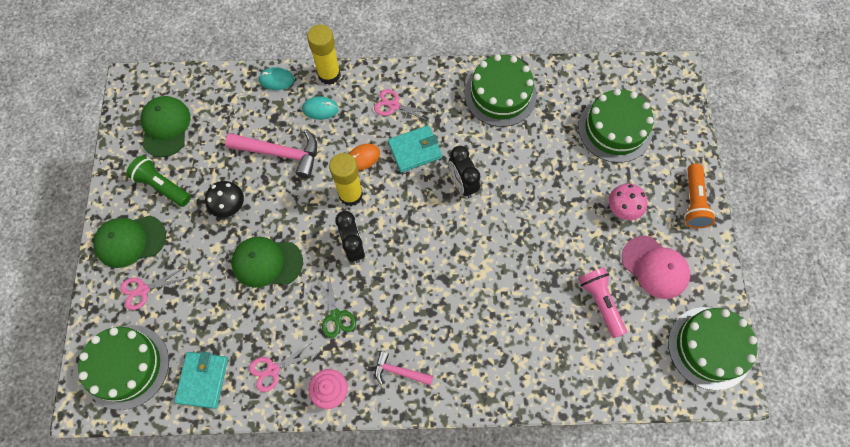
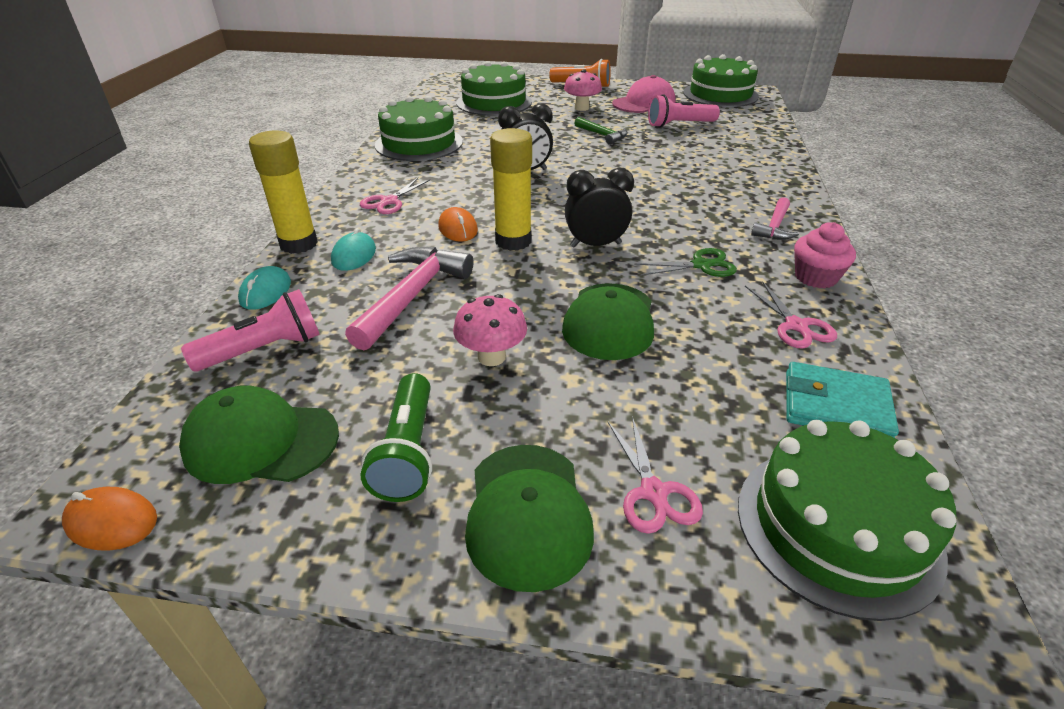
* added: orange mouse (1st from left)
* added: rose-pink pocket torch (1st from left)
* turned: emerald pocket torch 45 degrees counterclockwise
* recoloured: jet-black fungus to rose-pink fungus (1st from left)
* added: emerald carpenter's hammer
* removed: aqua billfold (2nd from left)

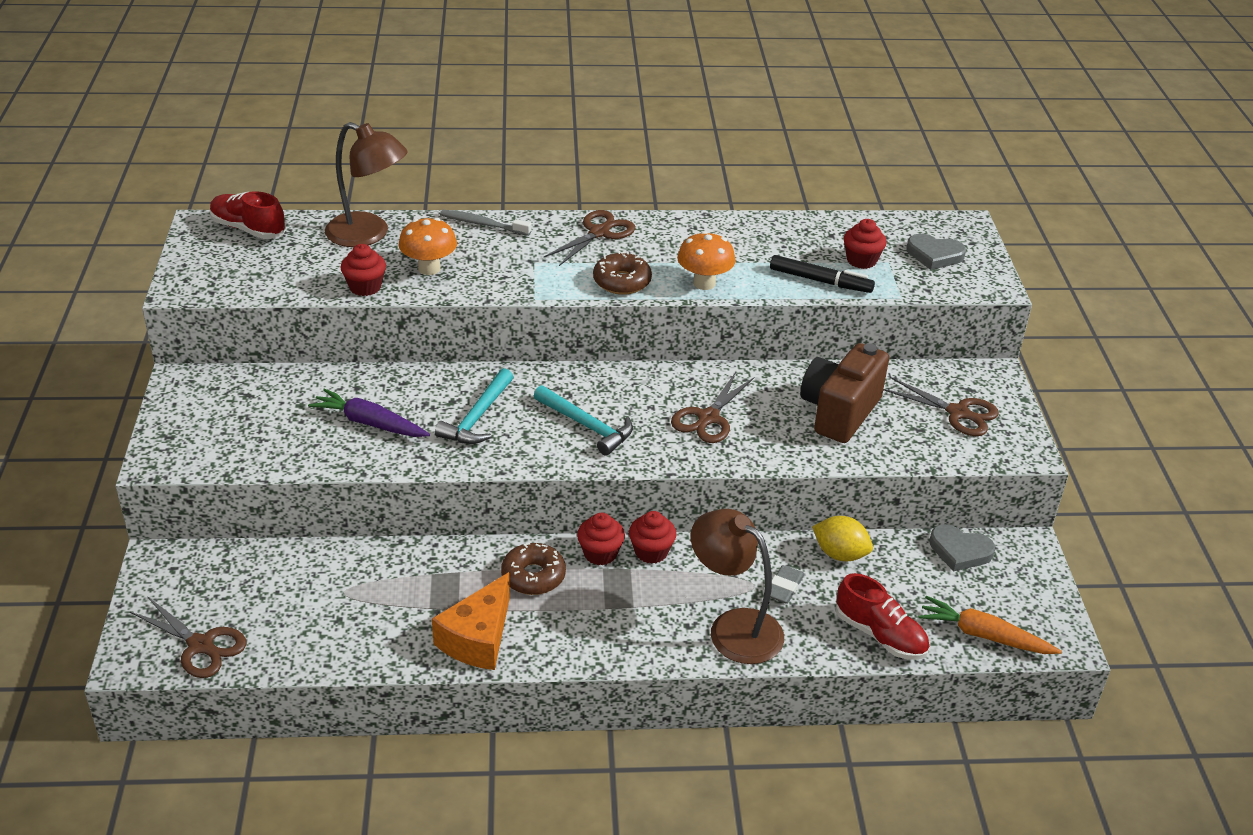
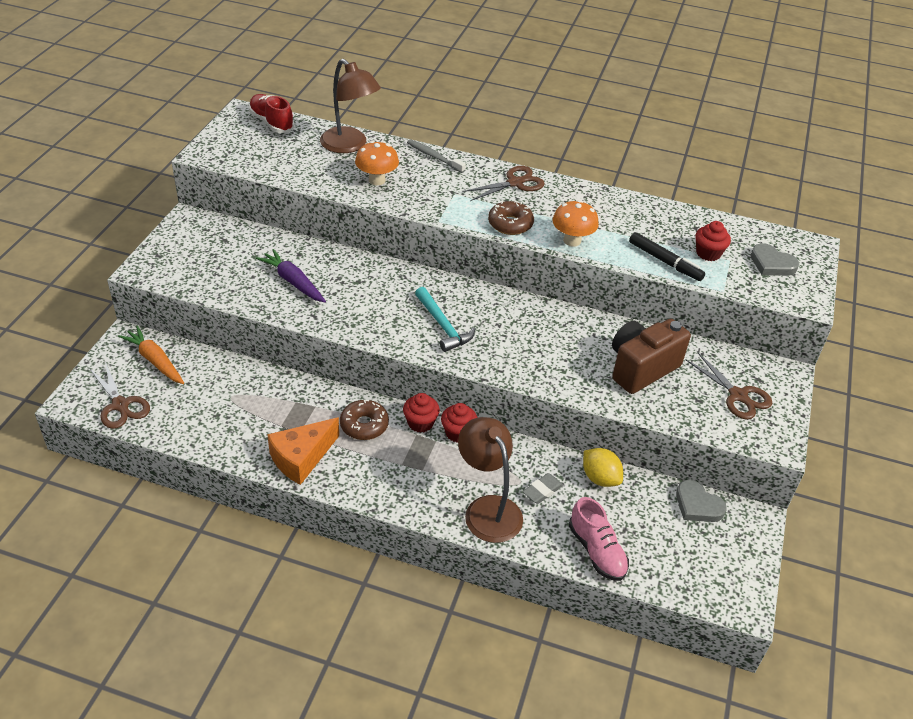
* moved: orange toy carrot
* recoloured: red sneaker (2nd from left) to rose-pink sneaker
* removed: red fairy cake (1st from left)
* removed: aqua carpenter's hammer (1st from left)
* removed: dark brown pair of scissors (3rd from left)

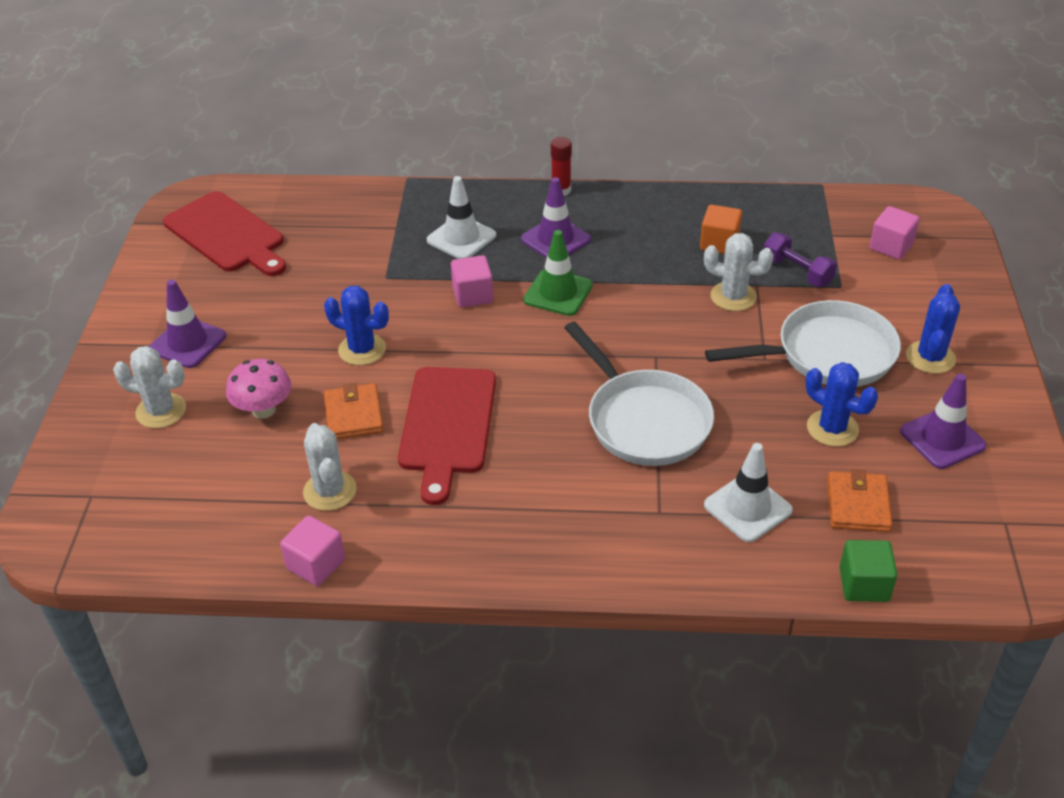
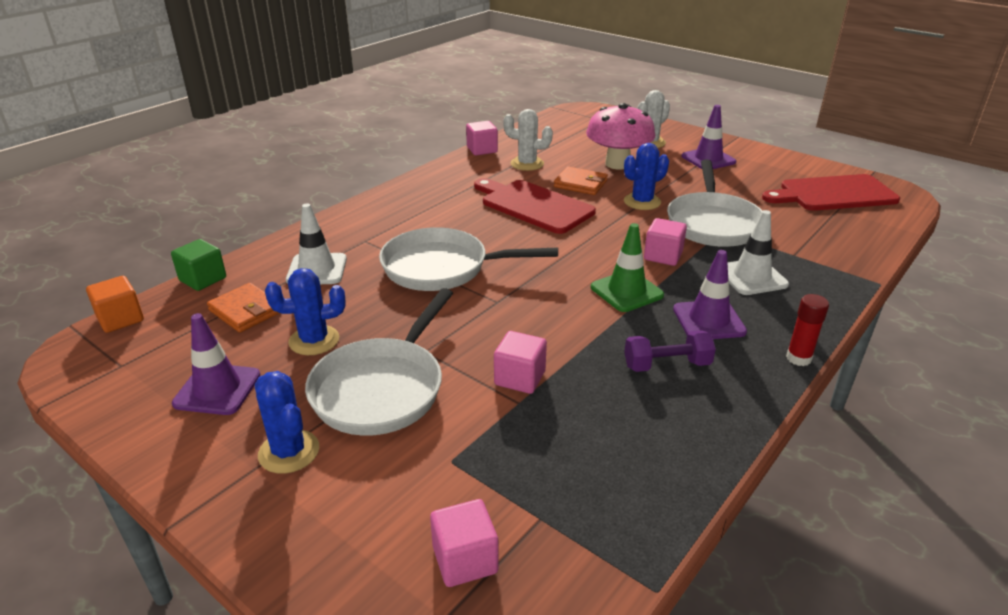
* moved: orange solid cube
* replaced: white saguaro cactus (3rd from left) to rose-pink solid cube (3rd from left)
* resized: rose-pink fungus x1.56
* moved: royal purple hand weight
* added: white skillet (3rd from left)

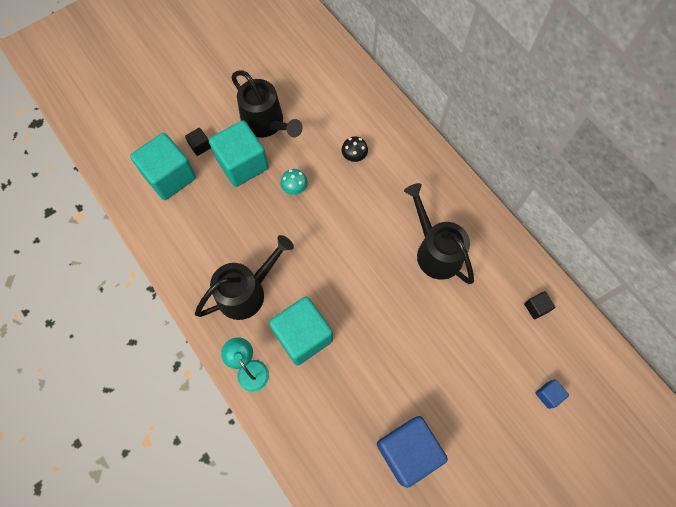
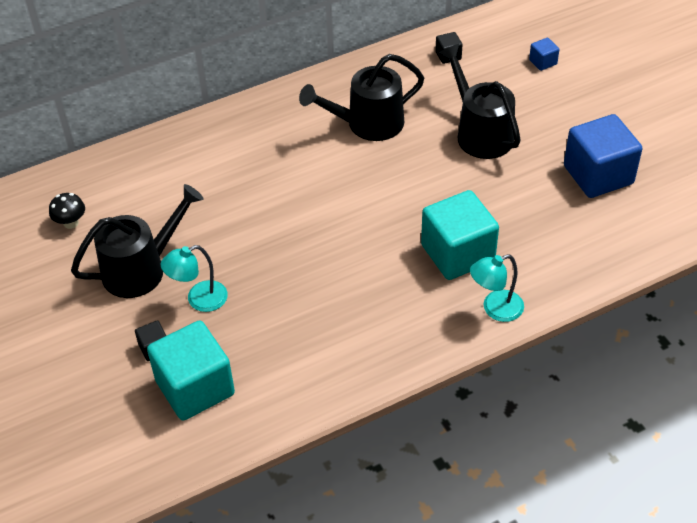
* moved: jet-black fungus
* replaced: aqua solid cube (2nd from left) to aqua desk lamp (1st from left)
* moved: jet-black watering pot (1st from left in the first image) to jet-black watering pot (3rd from left)
* removed: aqua fungus

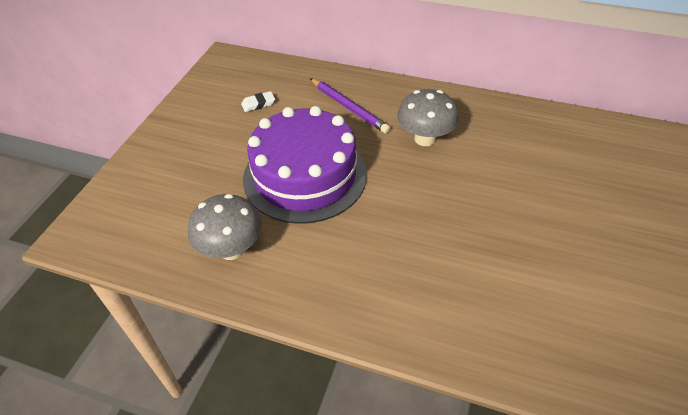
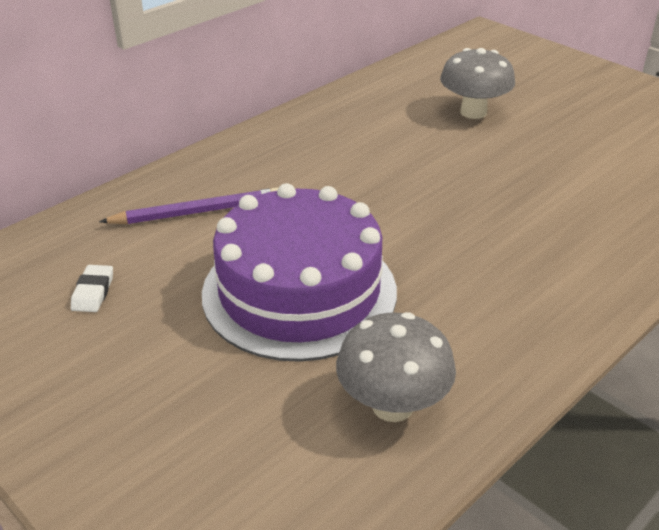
* moved: gray fungus (2nd from left)

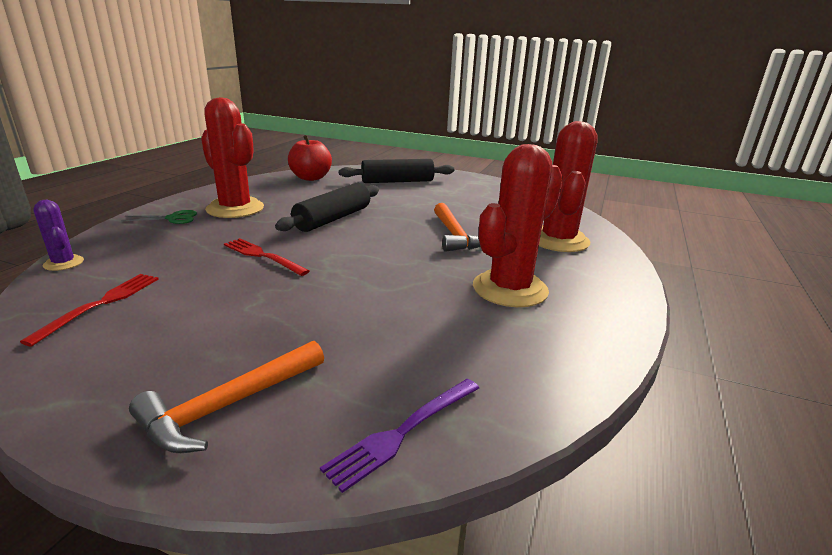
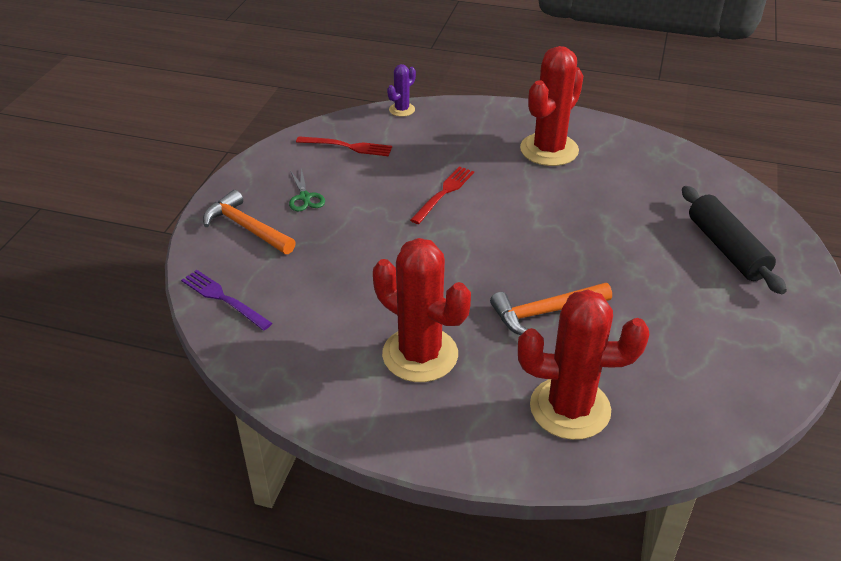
* moved: emerald pair of scissors
* removed: jet-black pastry roller (1st from left)
* removed: red toy apple

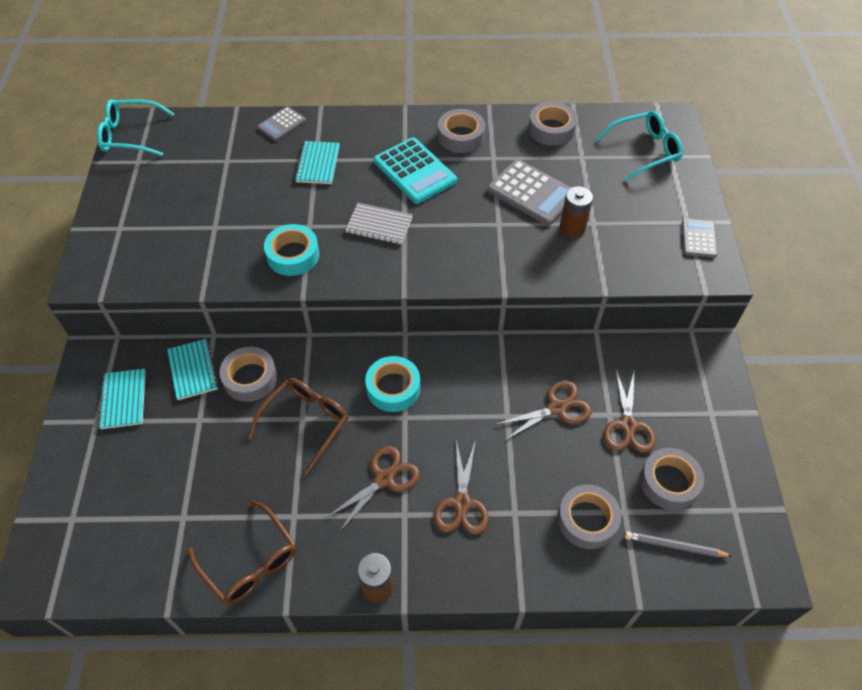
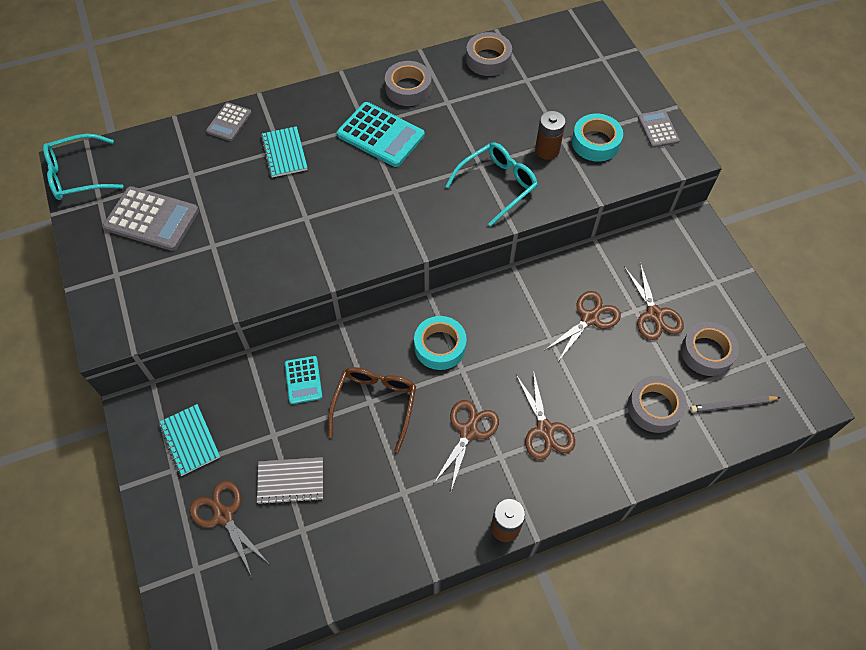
* moved: gray calculator (2nd from left in the first image) to gray calculator (1st from left)
* added: dark brown pair of scissors (1st from left)
* moved: gray exercise book
* replaced: gray tape (1st from left) to aqua calculator (1st from left)
* moved: aqua spectacles (2nd from left)
* moved: aqua tape (1st from left in the first image) to aqua tape (2nd from left)
* removed: aqua exercise book (2nd from left)
* removed: dark brown spectacles (1st from left)

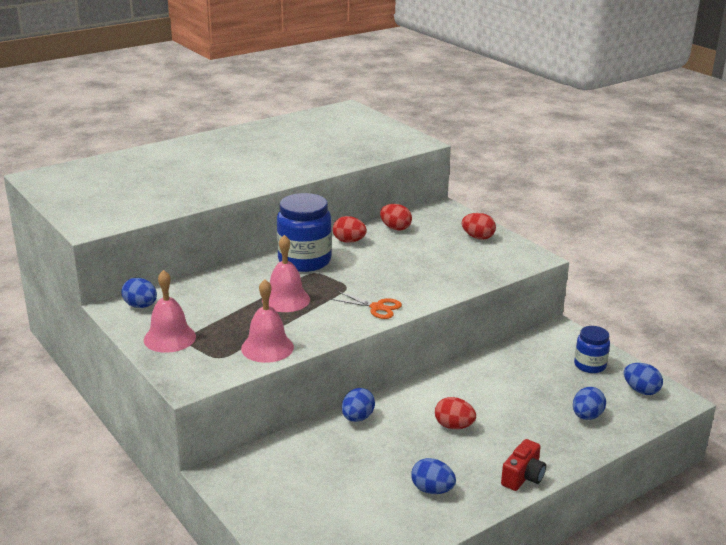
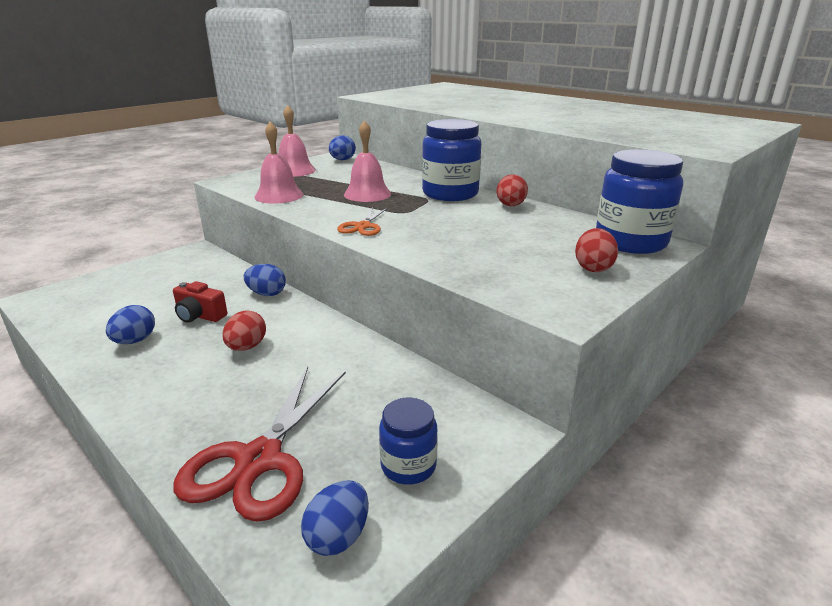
* moved: red camera
* replaced: cobalt egg shape (4th from left) to red pair of scissors
* added: cobalt jar (3rd from left)
* removed: red egg shape (2nd from left)

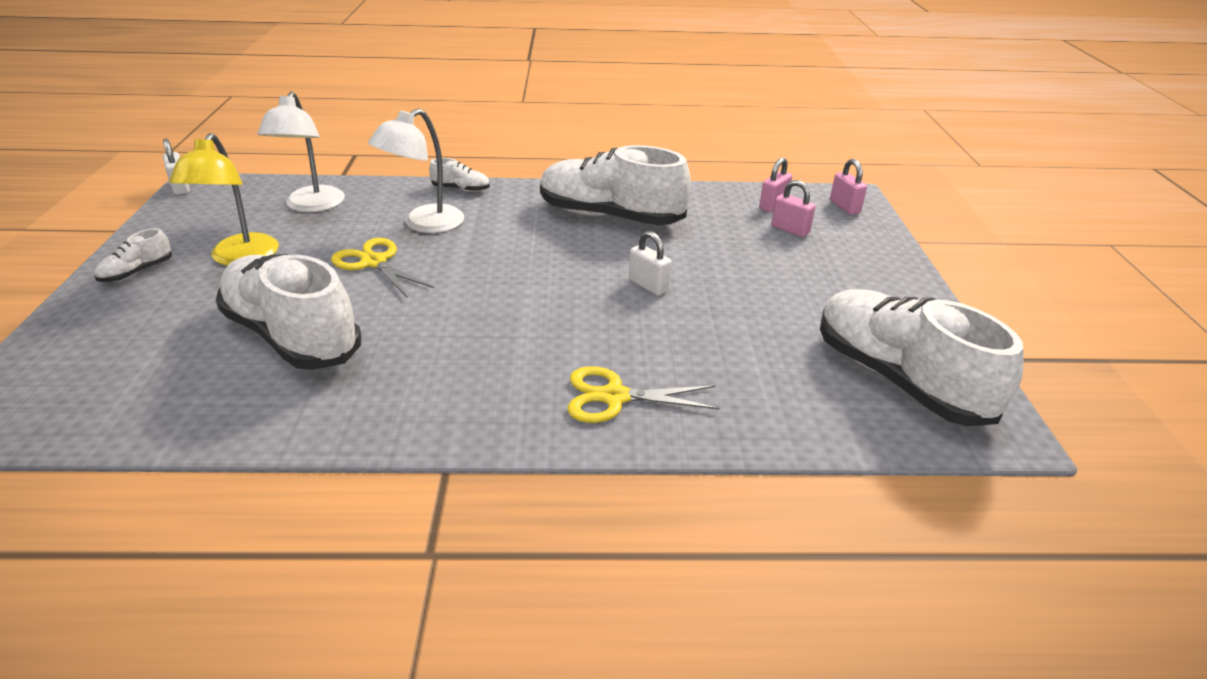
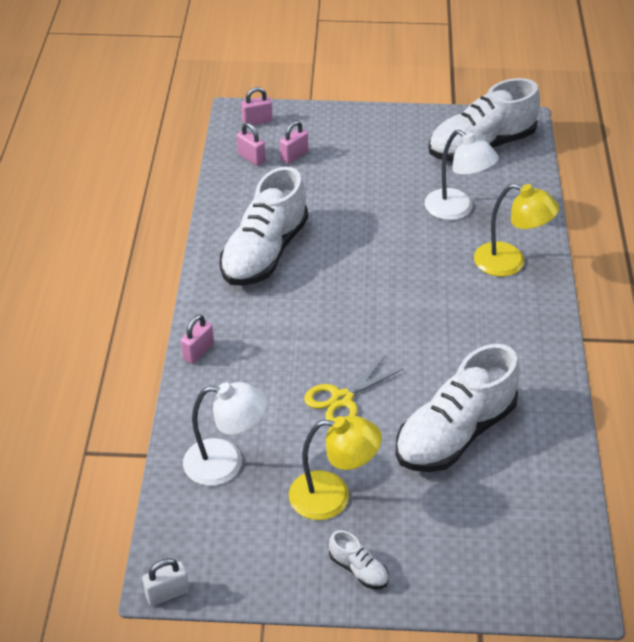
* replaced: white sneaker (3rd from left) to rose-pink small lock (1st from left)
* moved: white desk lamp (2nd from left)
* replaced: yellow pair of scissors (2nd from left) to yellow desk lamp (2nd from left)
* removed: white small lock (2nd from left)

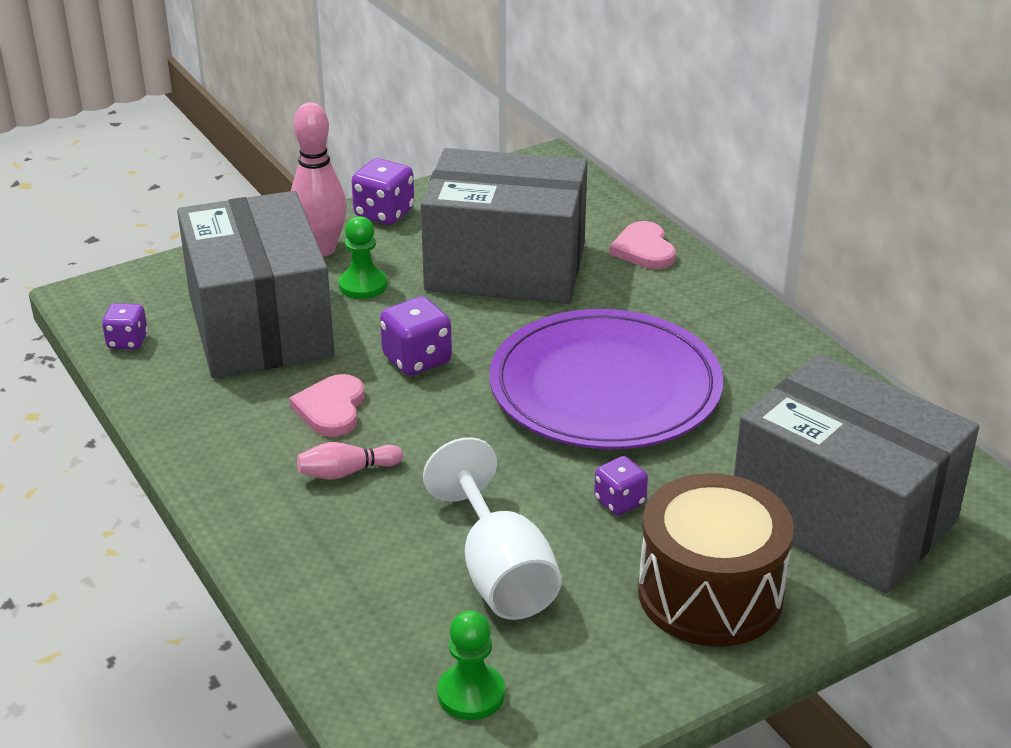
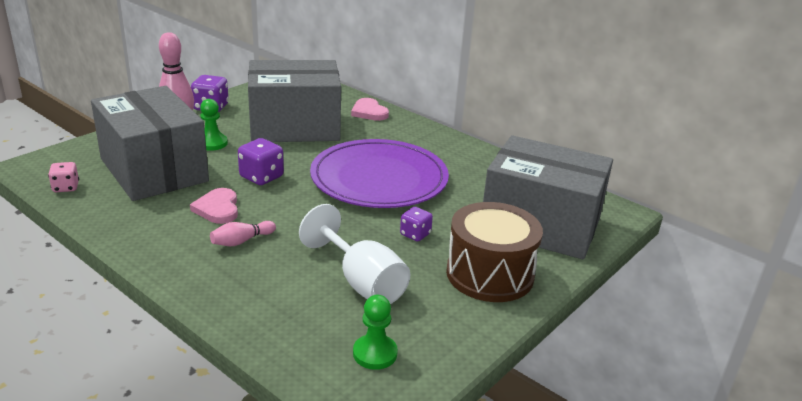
* recoloured: royal purple dice (1st from left) to rose-pink dice

